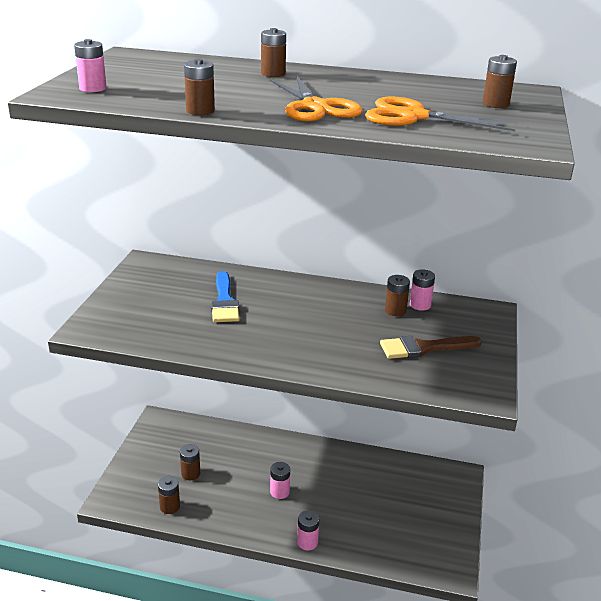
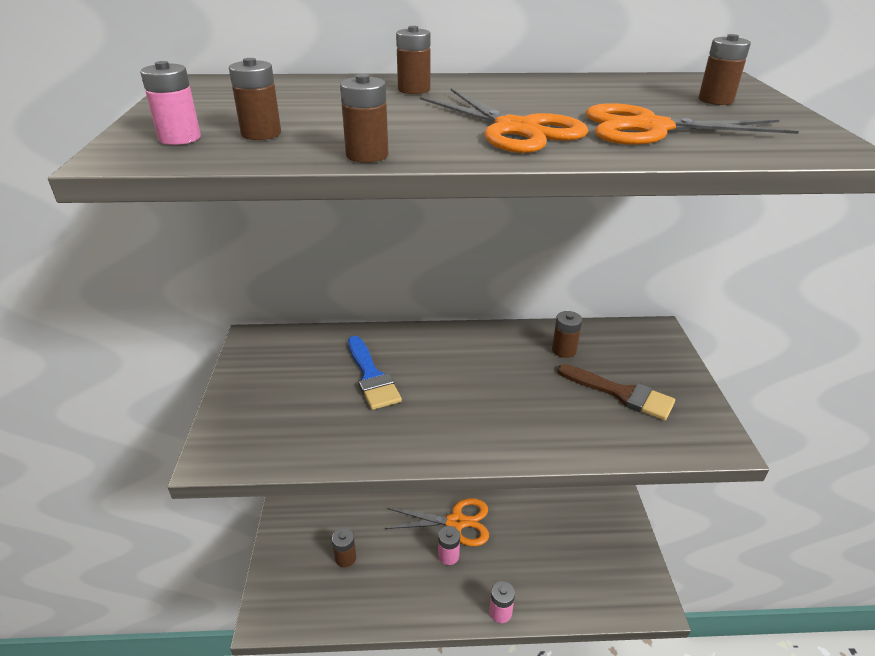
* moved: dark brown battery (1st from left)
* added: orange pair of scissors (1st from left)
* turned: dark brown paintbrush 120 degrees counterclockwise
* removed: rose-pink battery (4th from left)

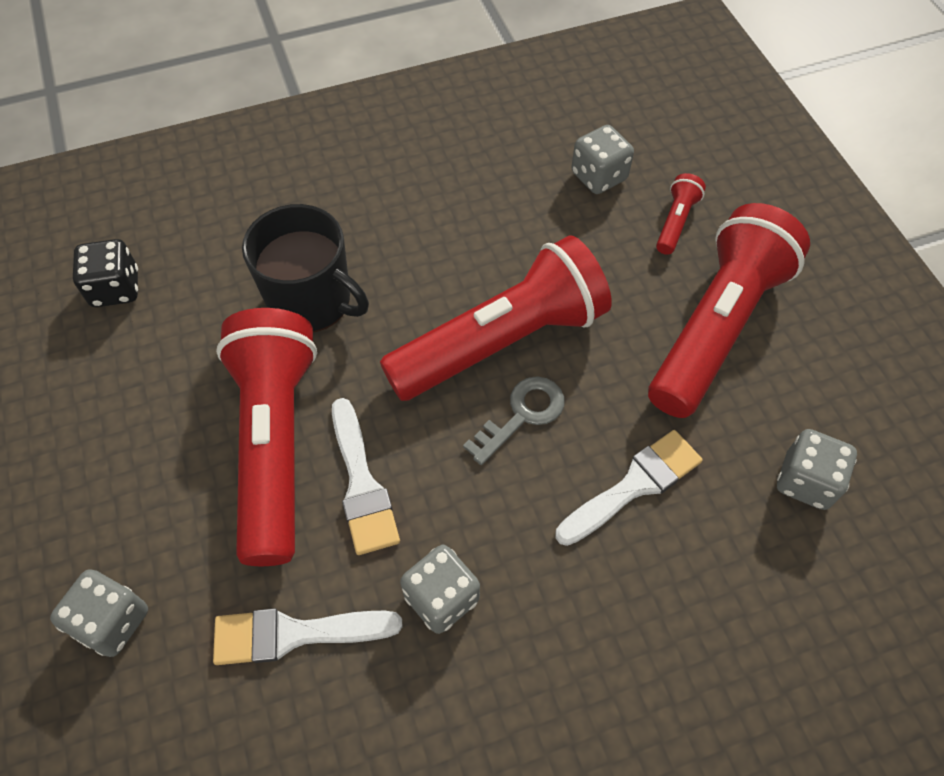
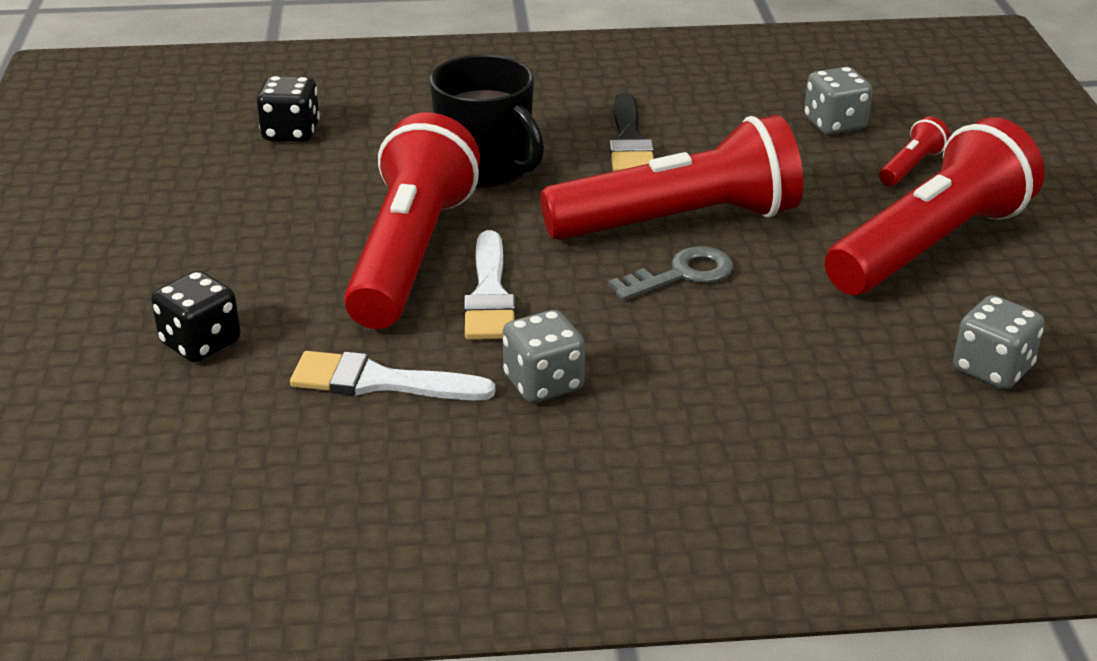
* recoloured: gray dice (1st from left) to jet-black dice (1st from left)
* added: jet-black paintbrush
* removed: white paintbrush (3rd from left)

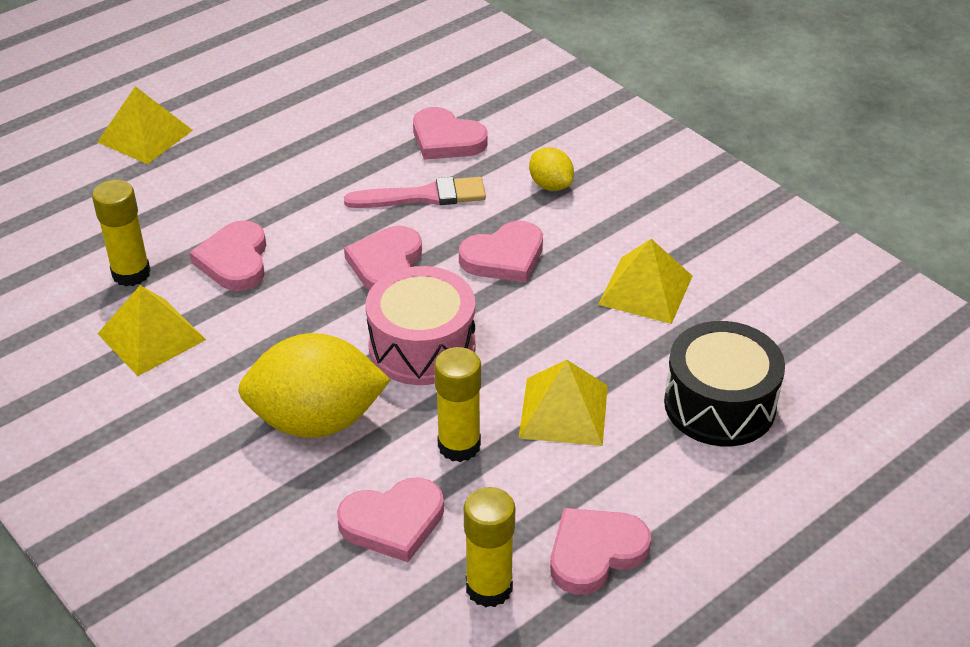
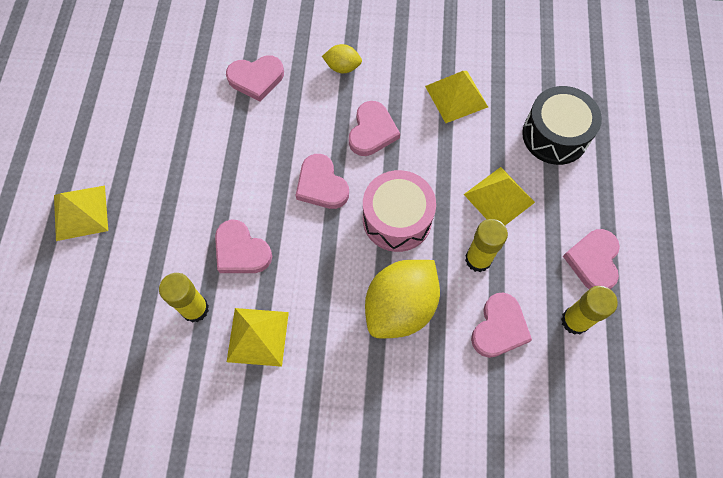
* removed: rose-pink paintbrush

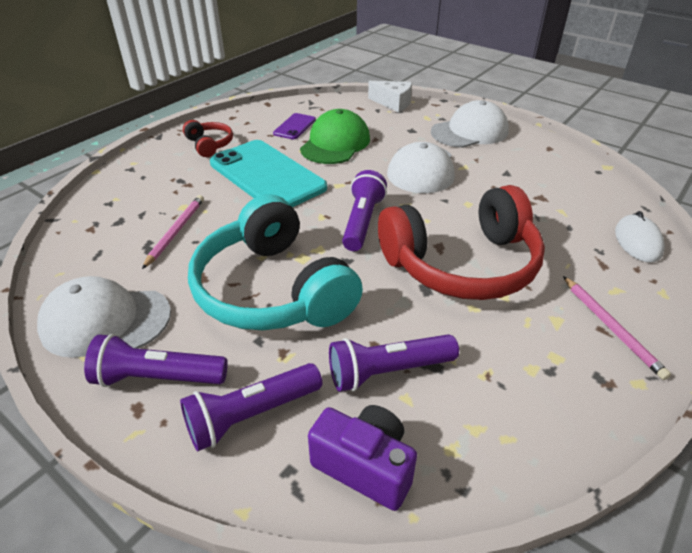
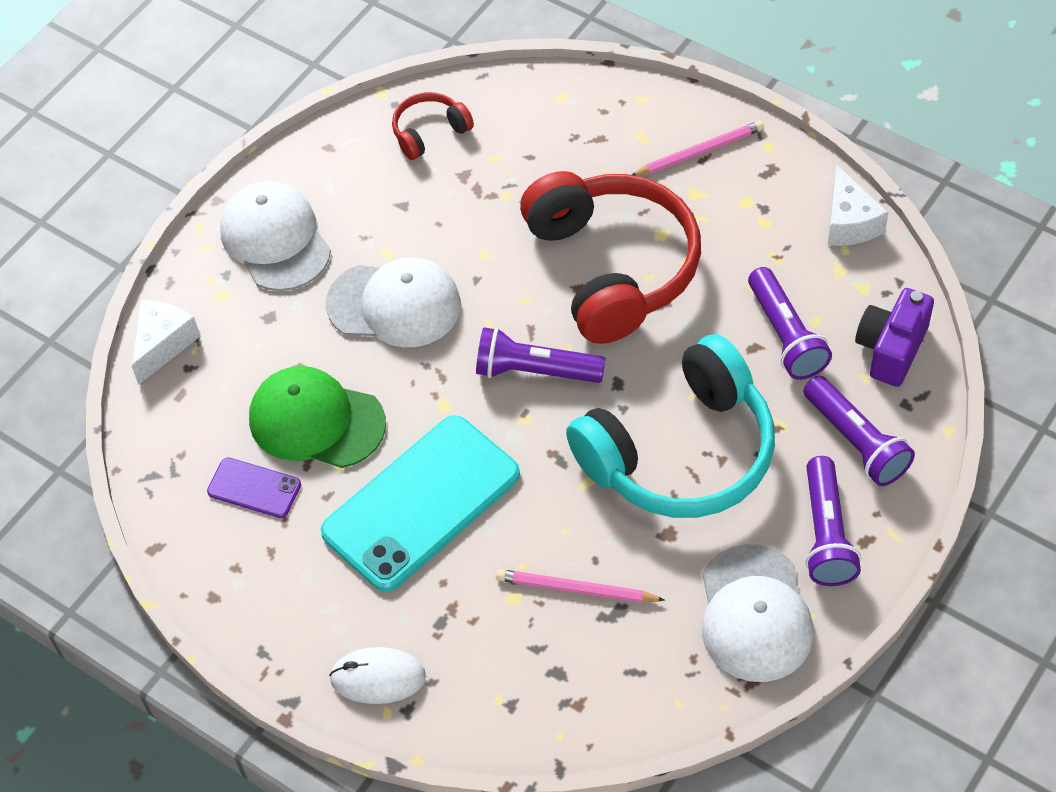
* moved: white mouse
* moved: red headphones (1st from left)
* added: white cheese wedge (2nd from left)

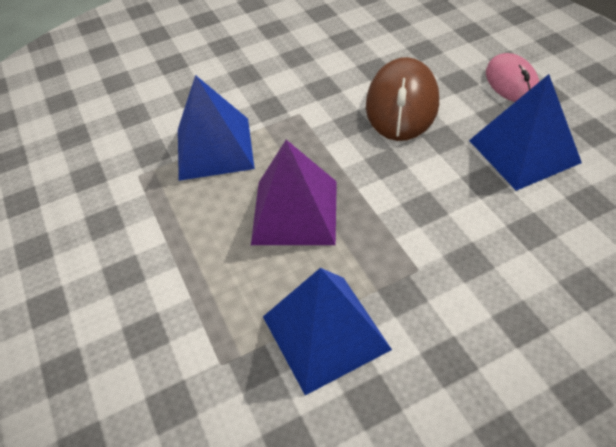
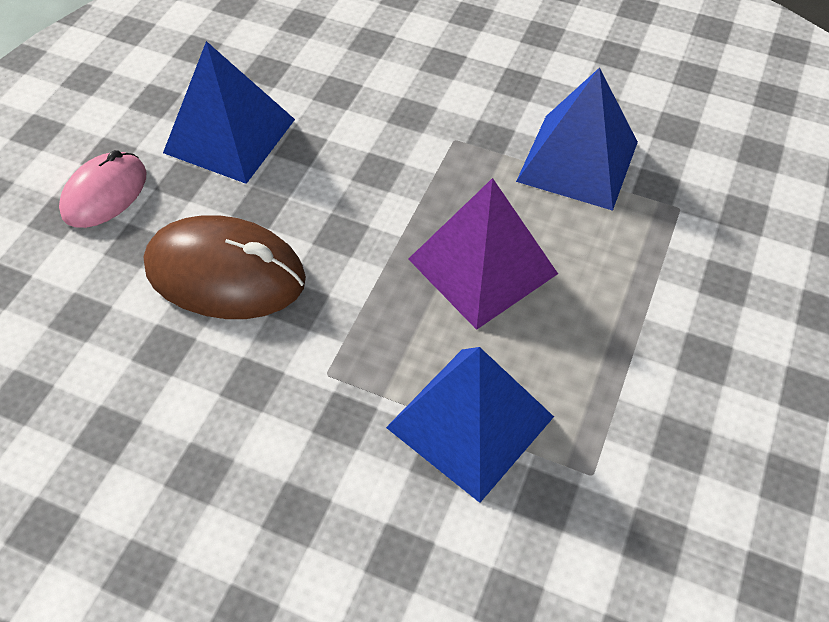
* turned: dark brown mouse 45 degrees clockwise

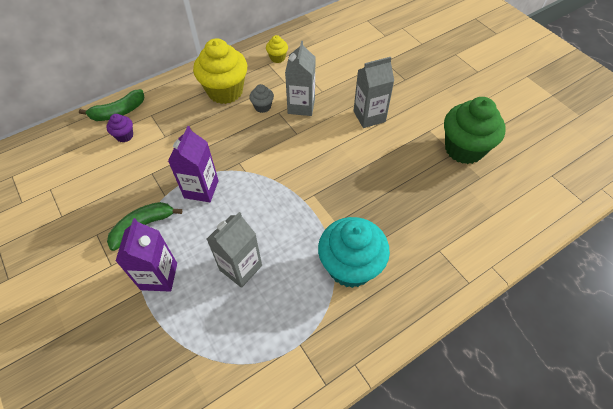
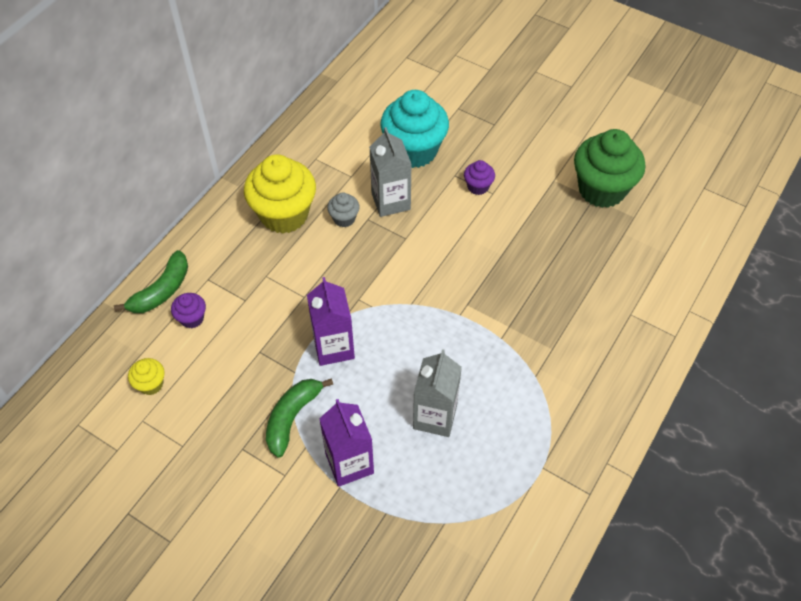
* moved: yellow fairy cake (2nd from left in the first image) to yellow fairy cake (1st from left)
* moved: aqua fairy cake
* replaced: gray milk carton (3rd from left) to royal purple fairy cake (2nd from left)

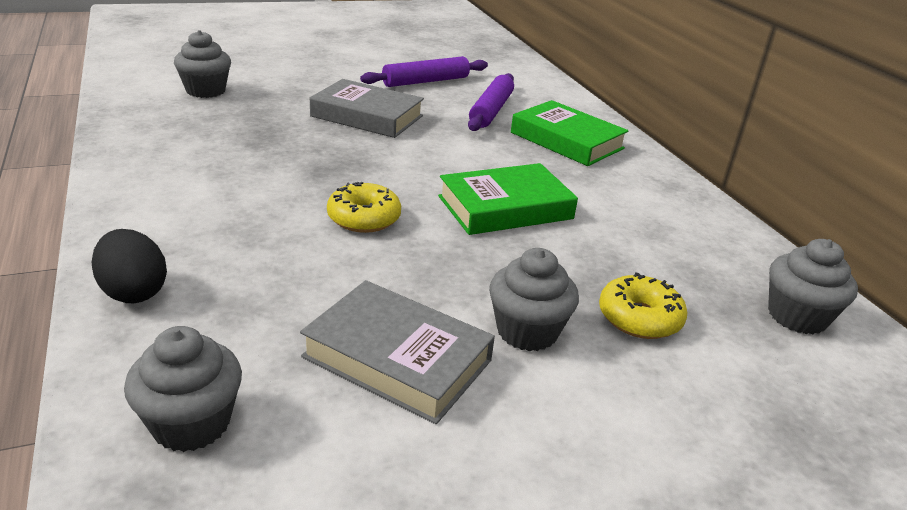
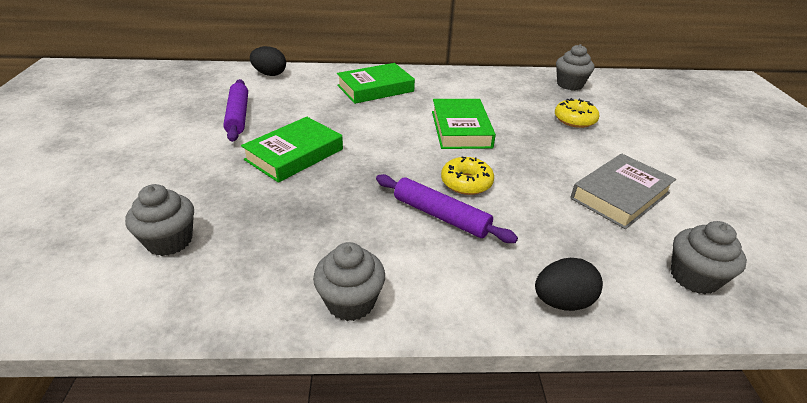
* recoloured: gray hardcover (1st from left) to emerald hardcover (1st from left)
* added: jet-black egg shape (1st from left)
* moved: gray fairy cake (3rd from left in the first image) to gray fairy cake (2nd from left)
* moved: royal purple pastry roller (2nd from left)

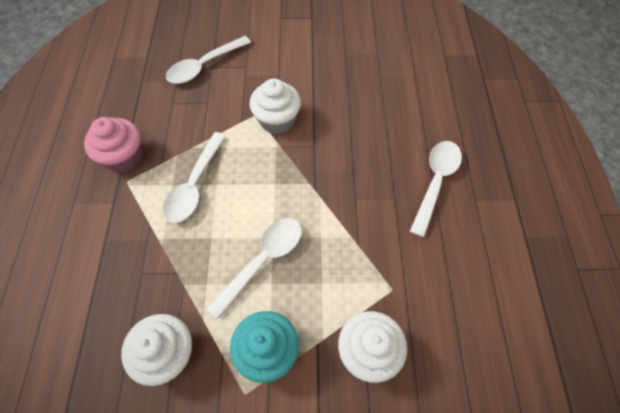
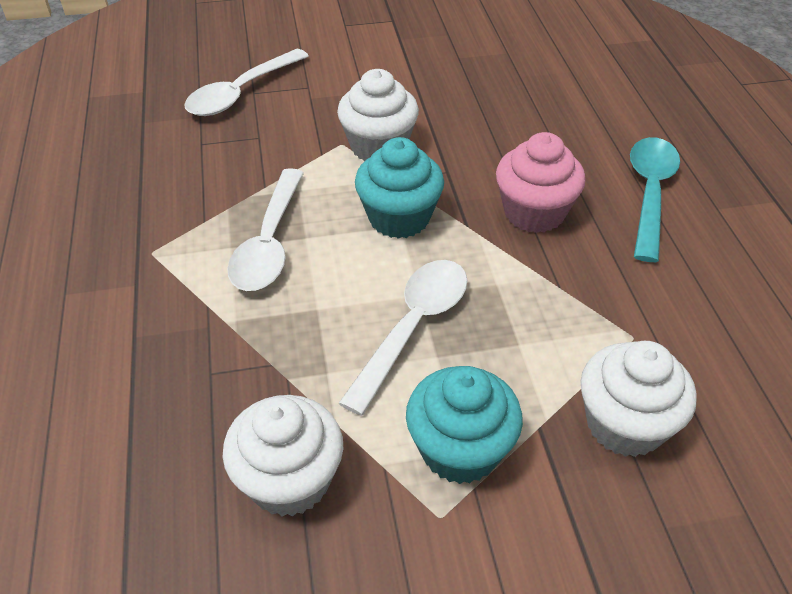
* added: aqua fairy cake (1st from left)
* moved: rose-pink fairy cake
* recoloured: white spoon (4th from left) to aqua spoon

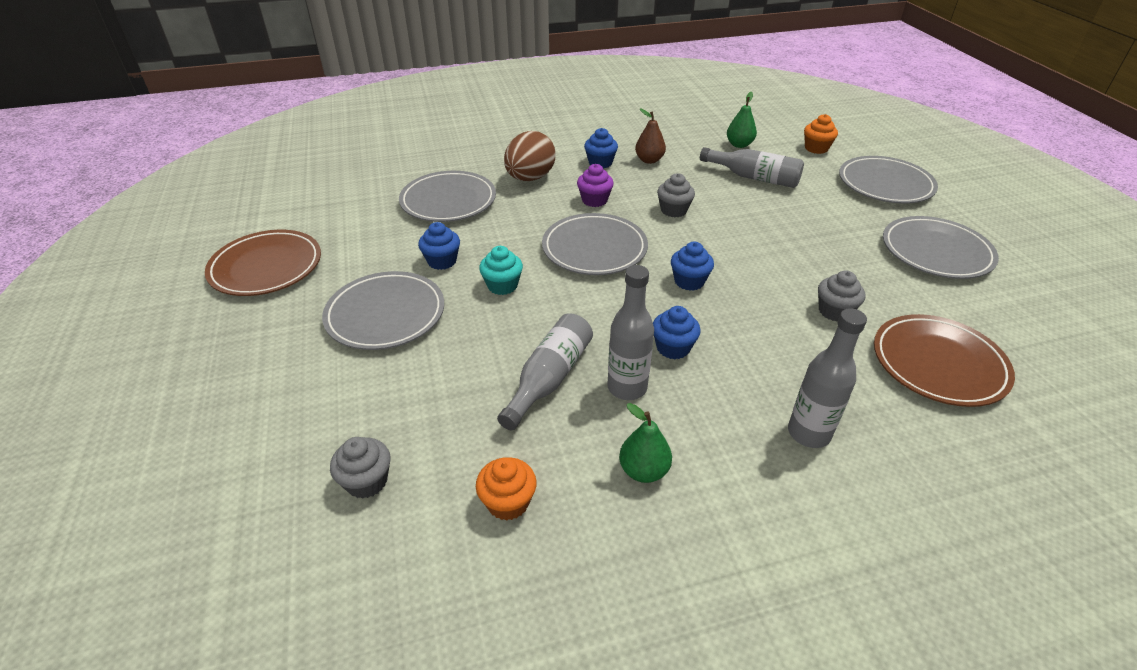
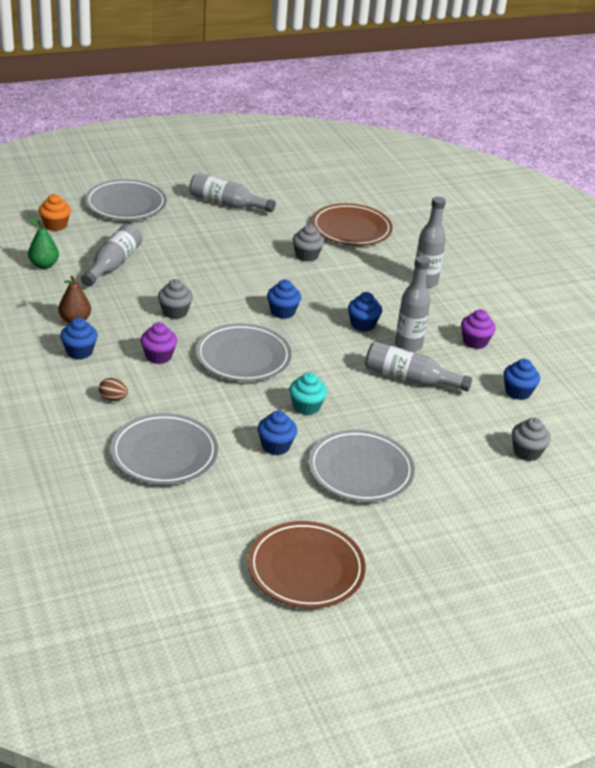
* resized: dark brown egg shape x0.44
* replaced: gray dinner plate (5th from left) to gray drink bottle (2nd from left)
* replaced: emerald pear (1st from left) to royal purple fairy cake (2nd from left)
* recoloured: orange fairy cake (1st from left) to cobalt fairy cake (5th from left)

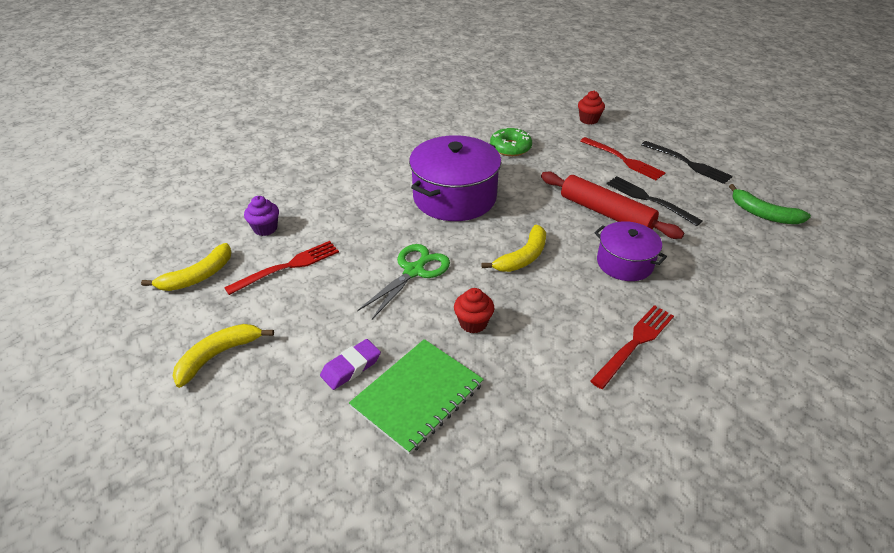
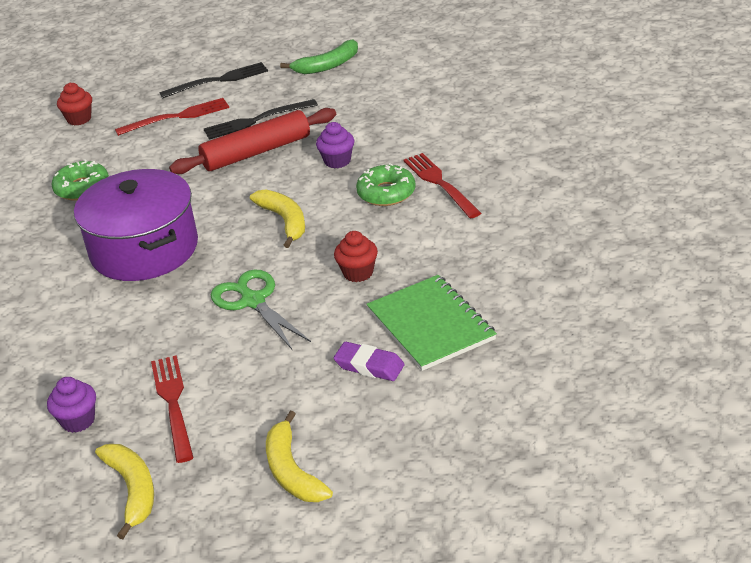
* replaced: royal purple stockpot (2nd from left) to royal purple fairy cake (2nd from left)
* turned: royal purple gum eraser 45 degrees counterclockwise
* added: emerald donut (2nd from left)

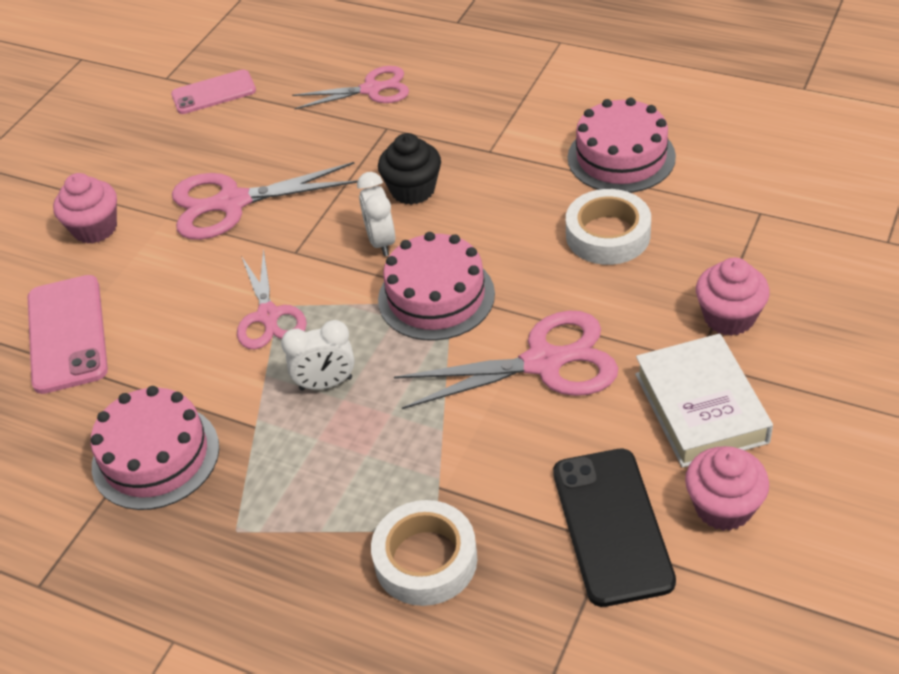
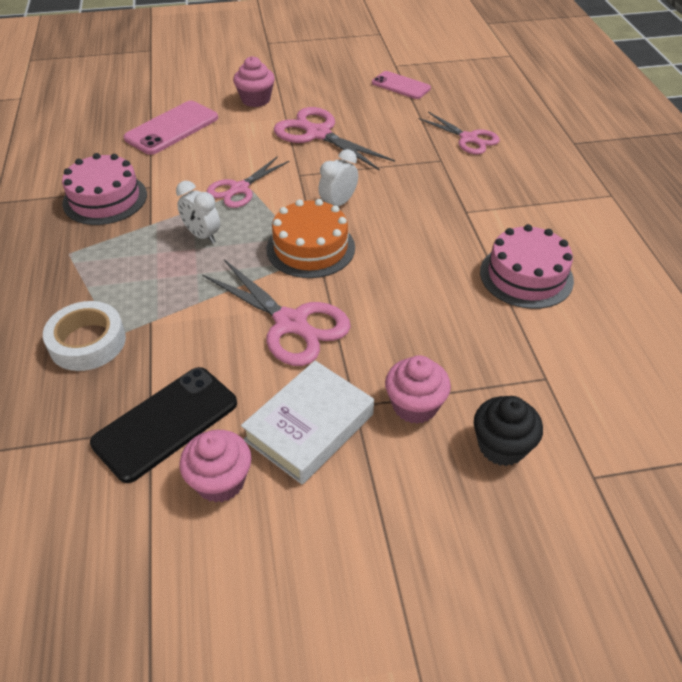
* recoloured: rose-pink layer cake (2nd from left) to orange layer cake
* moved: jet-black fairy cake
* removed: white tape (2nd from left)

